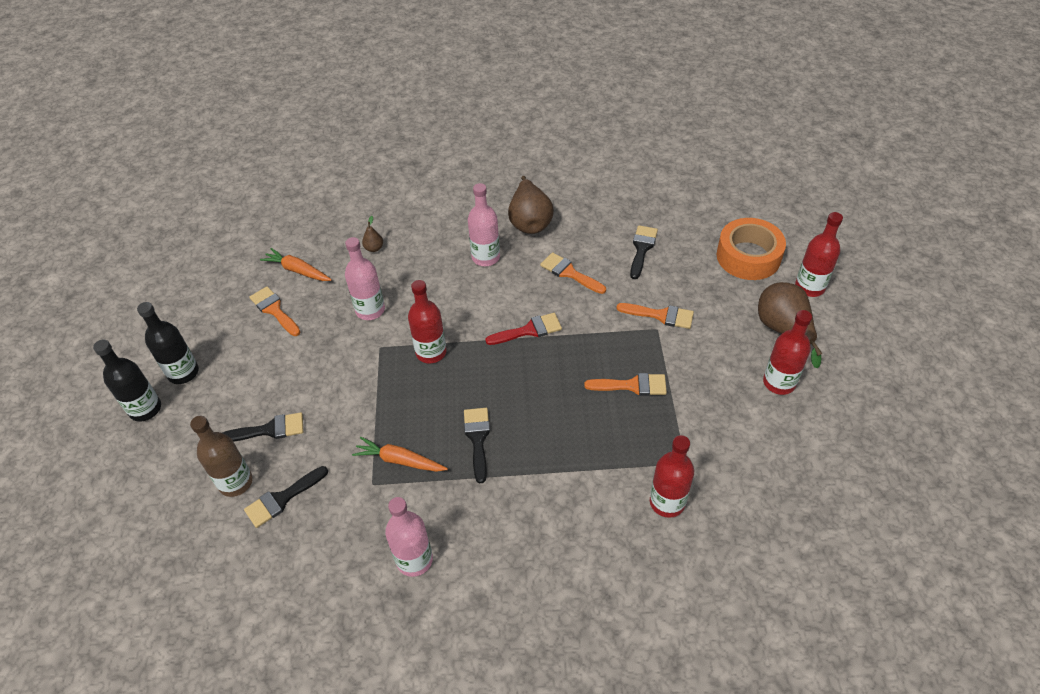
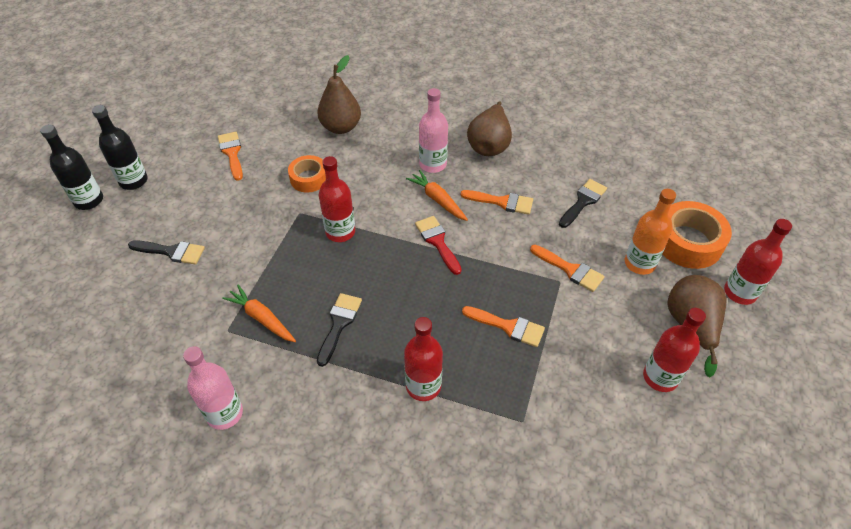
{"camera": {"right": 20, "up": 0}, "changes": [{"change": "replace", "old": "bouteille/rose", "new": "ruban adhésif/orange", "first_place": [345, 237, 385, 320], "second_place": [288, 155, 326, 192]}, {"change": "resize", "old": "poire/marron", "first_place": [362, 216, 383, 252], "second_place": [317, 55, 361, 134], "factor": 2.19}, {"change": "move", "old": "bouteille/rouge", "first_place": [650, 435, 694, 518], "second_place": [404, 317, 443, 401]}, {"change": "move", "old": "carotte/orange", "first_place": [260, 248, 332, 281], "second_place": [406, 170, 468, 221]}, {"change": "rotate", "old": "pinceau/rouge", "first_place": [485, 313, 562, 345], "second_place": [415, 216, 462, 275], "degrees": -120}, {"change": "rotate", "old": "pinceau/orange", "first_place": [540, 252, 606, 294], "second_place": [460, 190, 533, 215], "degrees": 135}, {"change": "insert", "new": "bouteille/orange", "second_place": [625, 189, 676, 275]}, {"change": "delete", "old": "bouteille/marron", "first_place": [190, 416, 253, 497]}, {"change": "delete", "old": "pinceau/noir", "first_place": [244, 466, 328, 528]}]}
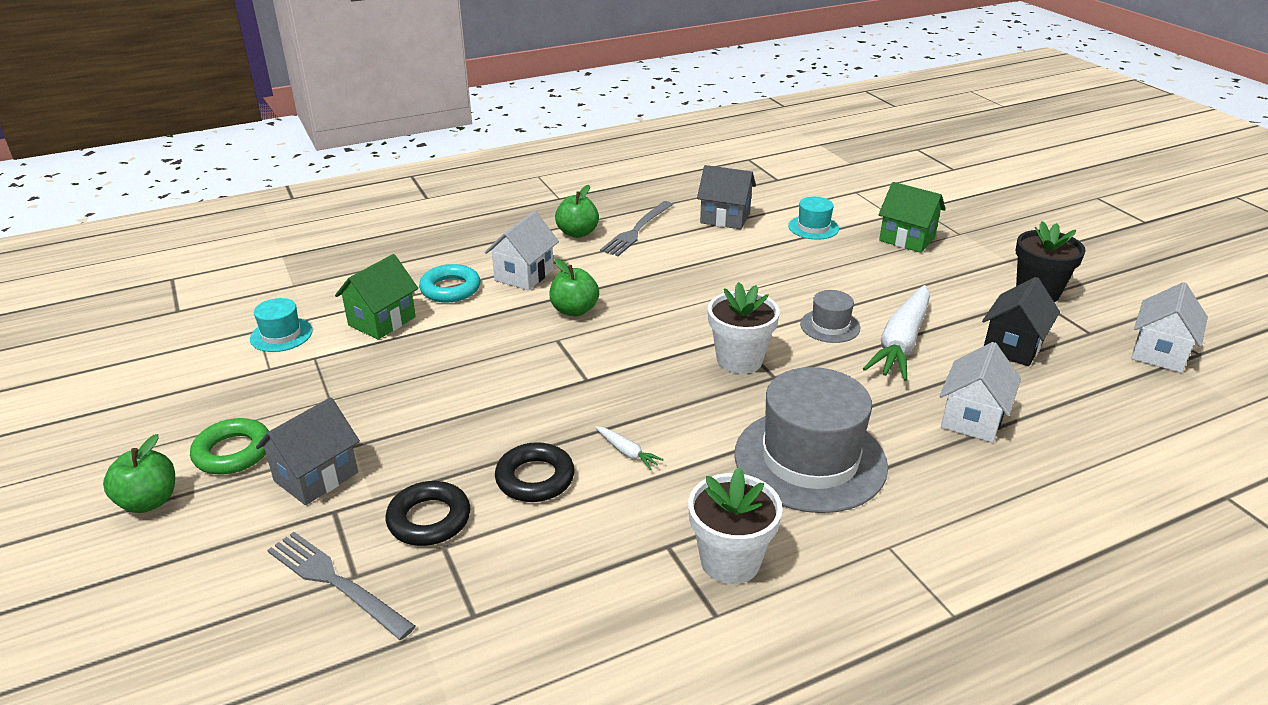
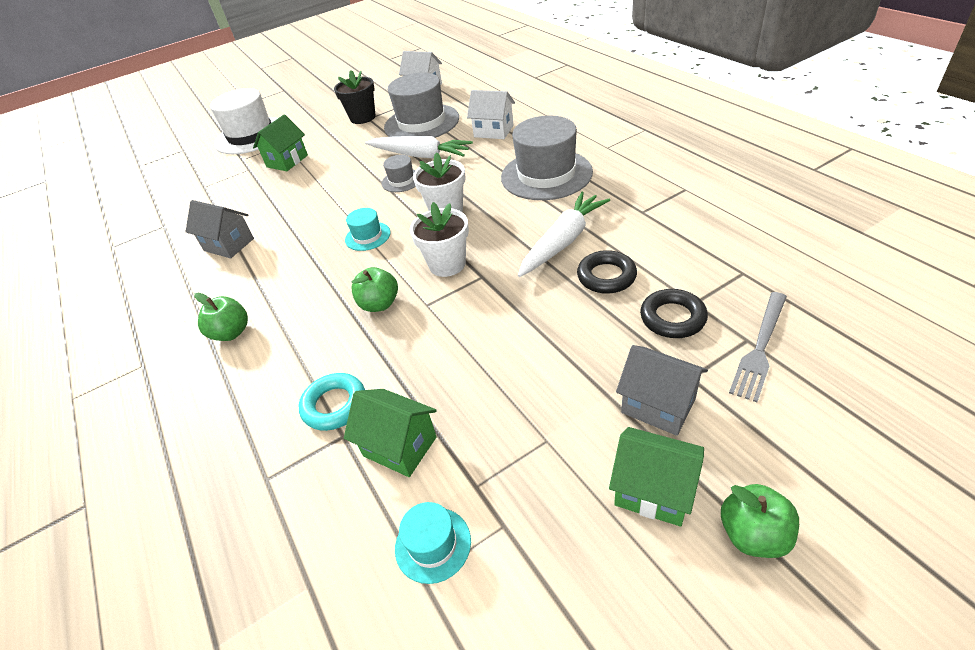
{"camera": {"right": -90, "up": 10}, "changes": [{"change": "rotate", "old": "maison/gris", "first_place": [697, 165, 756, 229], "second_place": [186, 200, 254, 258], "degrees": -75}, {"change": "insert", "new": "chapeau/blanc", "second_place": [210, 88, 278, 154]}, {"change": "move", "old": "chapeau/turquoise", "first_place": [788, 197, 839, 240], "second_place": [345, 208, 391, 251]}, {"change": "replace", "old": "maison/noir", "new": "chapeau/gris", "first_place": [982, 277, 1060, 366], "second_place": [384, 73, 459, 138]}, {"change": "move", "old": "pot de fleurs/blanc", "first_place": [688, 467, 783, 584], "second_place": [410, 202, 469, 277]}, {"change": "resize", "old": "carotte/blanc", "first_place": [595, 426, 664, 470], "second_place": [518, 192, 610, 277], "factor": 2.41}, {"change": "replace", "old": "anneau/vert", "new": "maison/vert", "first_place": [190, 418, 269, 475], "second_place": [609, 427, 704, 527]}, {"change": "delete", "old": "maison/blanc", "first_place": [485, 211, 559, 290]}, {"change": "delete", "old": "fourchette/gris", "first_place": [600, 201, 673, 256]}]}
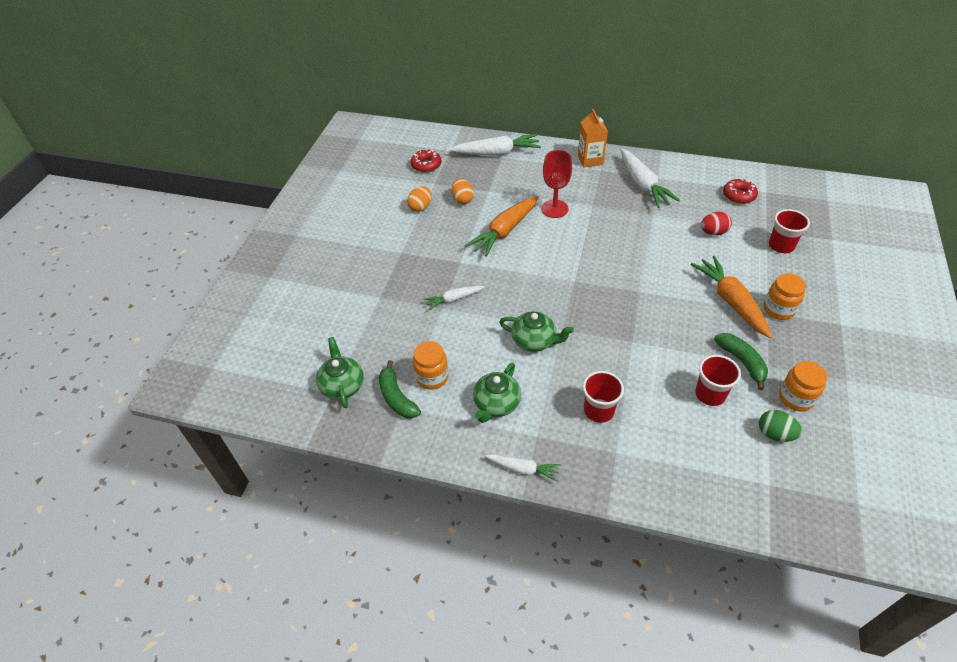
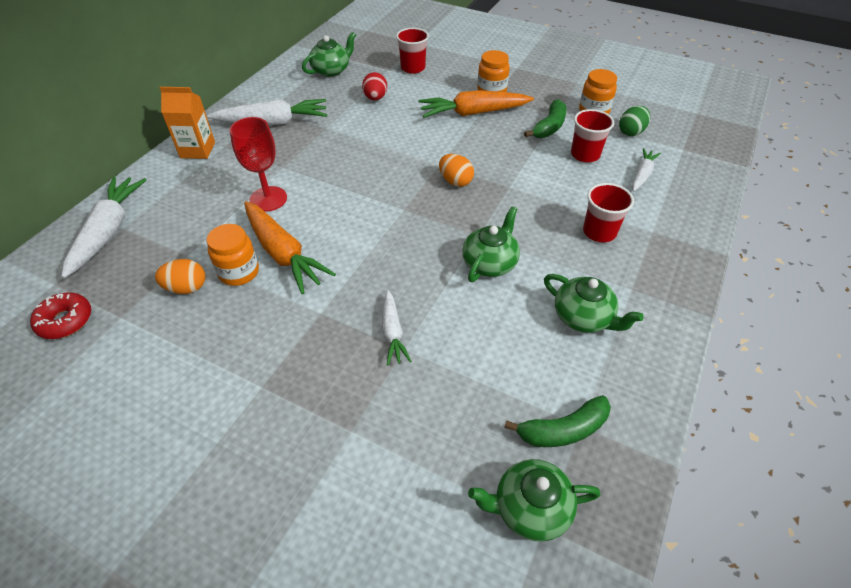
{"camera": {"right": -80, "up": 0}, "changes": [{"change": "move", "old": "bocal/orange", "first_place": [413, 341, 448, 390], "second_place": [207, 224, 259, 286]}, {"change": "replace", "old": "beignet/rouge", "new": "théière/vert", "first_place": [723, 179, 758, 204], "second_place": [302, 32, 356, 77]}, {"change": "move", "old": "œuf/orange", "first_place": [407, 186, 432, 212], "second_place": [439, 154, 474, 187]}, {"change": "rotate", "old": "banane/vert", "first_place": [714, 333, 768, 390], "second_place": [524, 99, 567, 138], "degrees": 135}, {"change": "move", "old": "carotte/blanc", "first_place": [485, 454, 561, 482], "second_place": [632, 148, 661, 192]}]}
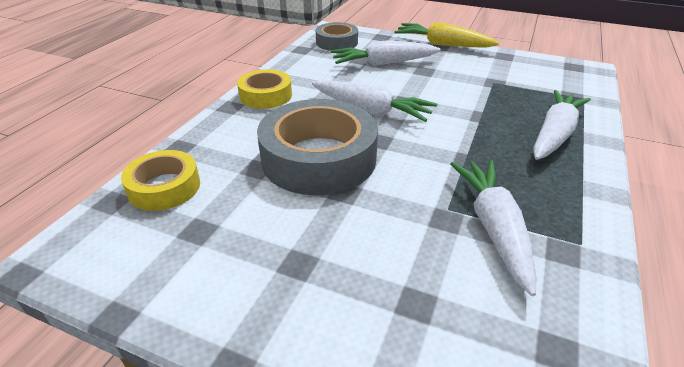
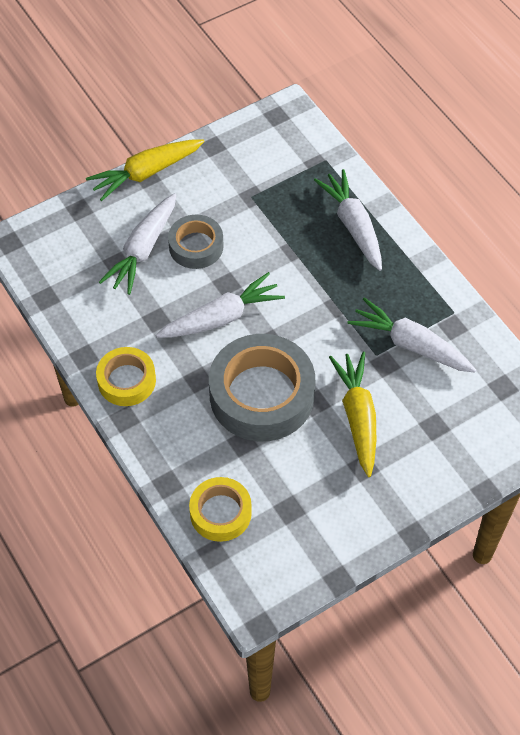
{"camera": {"right": -55, "up": 20}, "changes": [{"change": "move", "old": "ruban adhésif/gris", "first_place": [316, 22, 358, 51], "second_place": [168, 215, 224, 269]}, {"change": "insert", "new": "carotte/jaune", "second_place": [329, 352, 376, 477]}]}
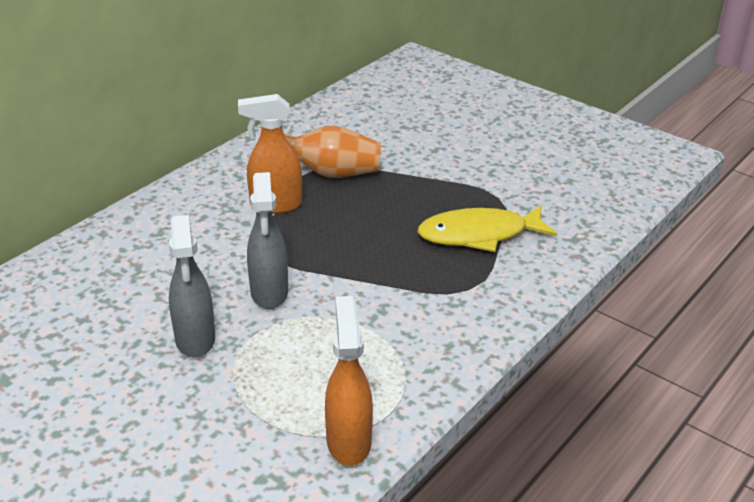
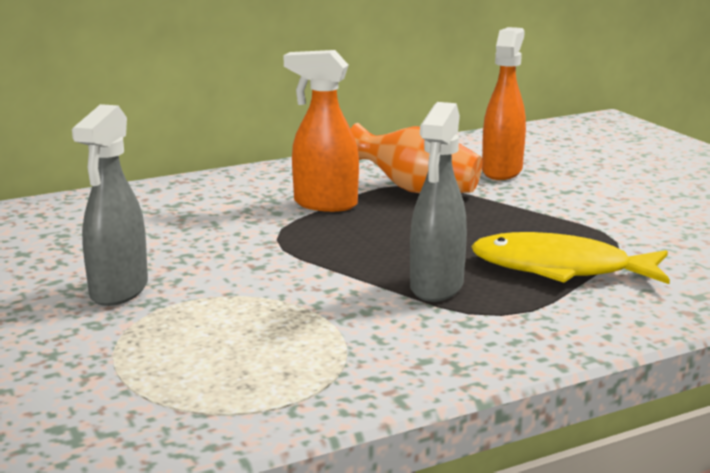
{"camera": {"right": 25, "up": -15}, "changes": [{"change": "move", "old": "vaporisateur/gris", "first_place": [247, 172, 288, 309], "second_place": [410, 102, 467, 302]}, {"change": "move", "old": "vaporisateur/orange", "first_place": [325, 296, 373, 466], "second_place": [482, 27, 526, 180]}]}
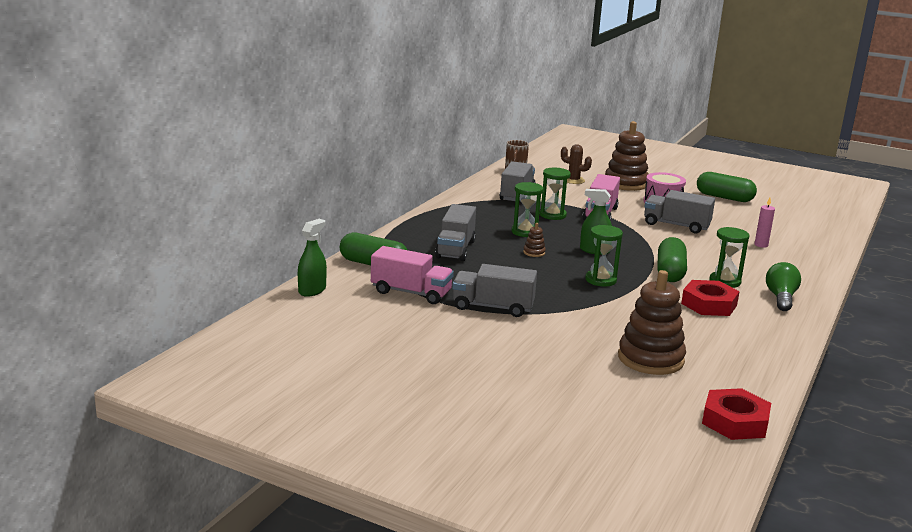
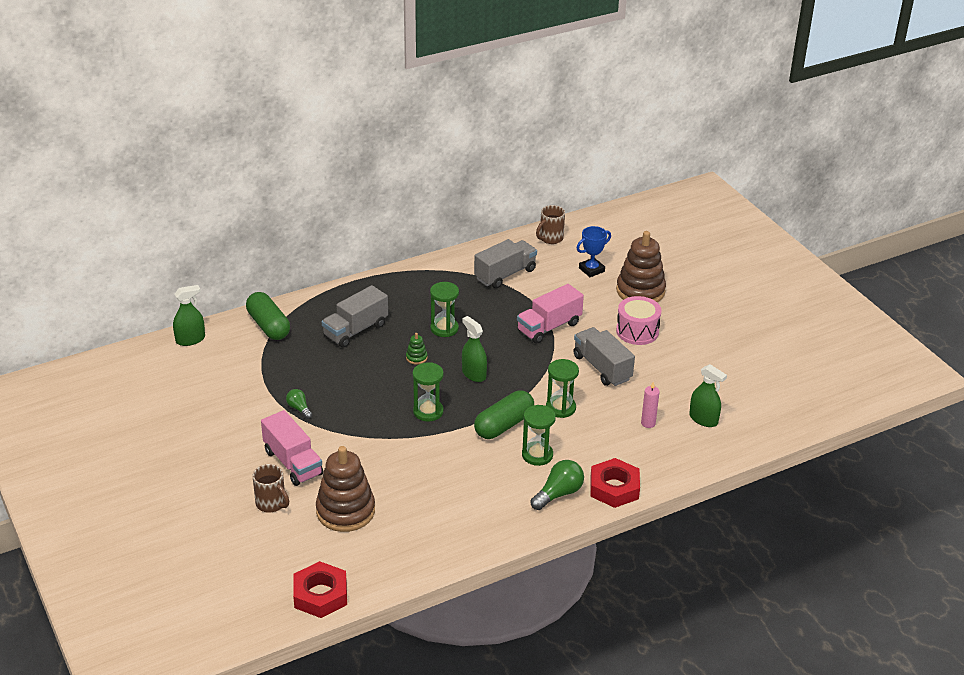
{"camera": {"right": 35, "up": 15}, "changes": [{"change": "insert", "new": "tasse/marron", "second_place": [253, 464, 289, 513]}, {"change": "move", "old": "camion/rose", "first_place": [371, 246, 454, 304], "second_place": [261, 410, 323, 486]}, {"change": "replace", "old": "camion/gris", "new": "ampoule/vert", "first_place": [452, 264, 537, 317], "second_place": [286, 389, 312, 419]}, {"change": "recolor", "old": "jouet à empiler/marron", "new": "jouet à empiler/vert", "first_place": [523, 223, 546, 257], "second_place": [406, 333, 427, 365]}, {"change": "move", "old": "sablier/vert", "first_place": [540, 168, 571, 220], "second_place": [546, 359, 579, 418]}, {"change": "replace", "old": "cactus/marron", "new": "trophée/bleu", "first_place": [561, 144, 592, 184], "second_place": [576, 226, 611, 277]}, {"change": "move", "old": "écrou/rouge", "first_place": [681, 280, 740, 316], "second_place": [590, 458, 640, 508]}, {"change": "insert", "new": "vaporisateur/vert", "second_place": [689, 364, 727, 427]}, {"change": "delete", "old": "gélule/vert", "first_place": [697, 172, 757, 202]}]}
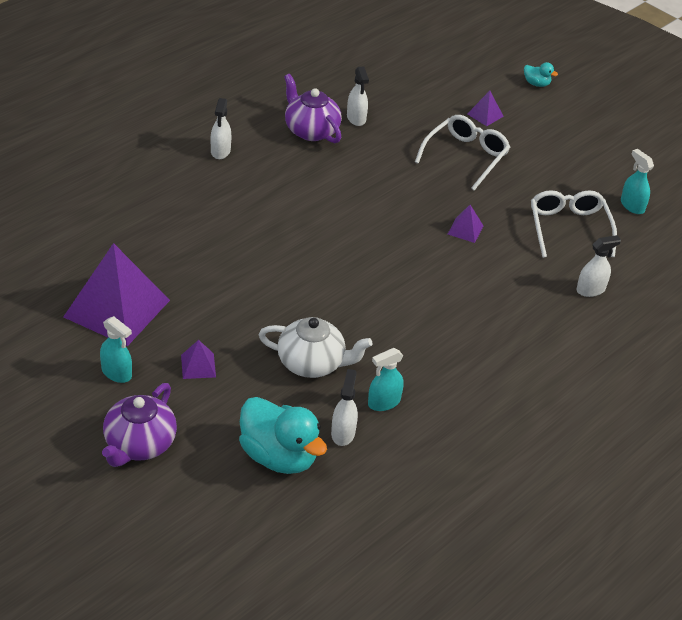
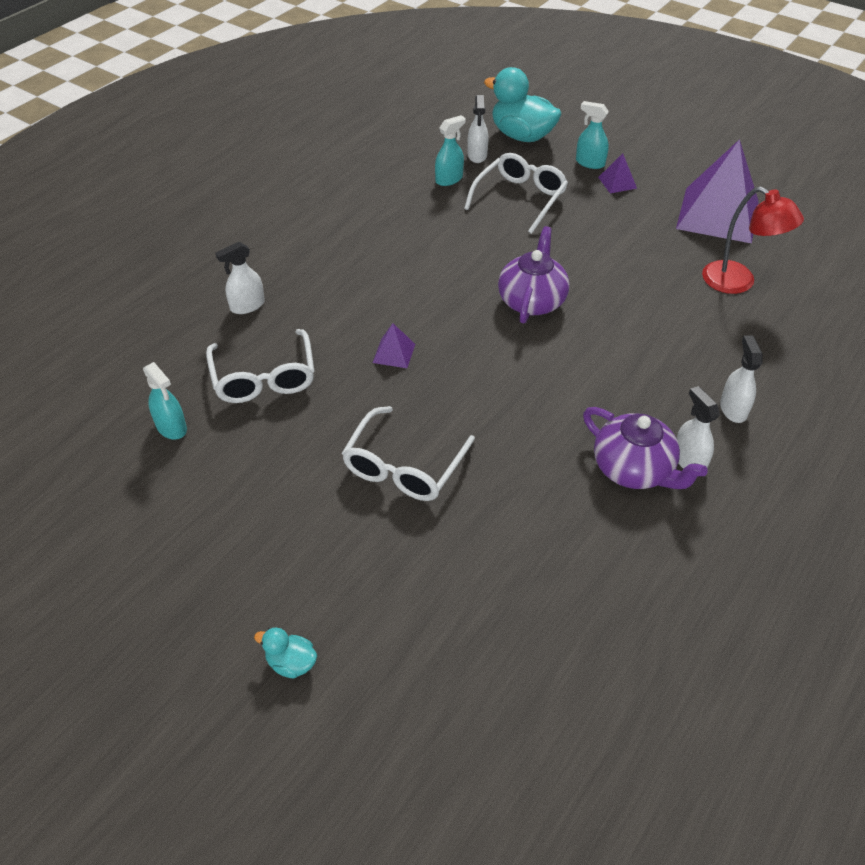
{"camera": {"right": 175, "up": 5}, "changes": [{"change": "replace", "old": "théière/blanc", "new": "lunettes/blanc", "first_place": [259, 317, 373, 378], "second_place": [464, 153, 568, 234]}, {"change": "move", "old": "théière/violet", "first_place": [102, 383, 177, 467], "second_place": [498, 226, 570, 323]}, {"change": "move", "old": "vaporisateur/turquoise", "first_place": [100, 316, 132, 383], "second_place": [576, 101, 609, 169]}, {"change": "move", "old": "vaporisateur/blanc", "first_place": [347, 66, 369, 126], "second_place": [676, 386, 720, 469]}, {"change": "insert", "new": "lampe/rouge", "second_place": [702, 187, 804, 294]}, {"change": "delete", "old": "pyramide/violet", "first_place": [467, 91, 504, 126]}]}
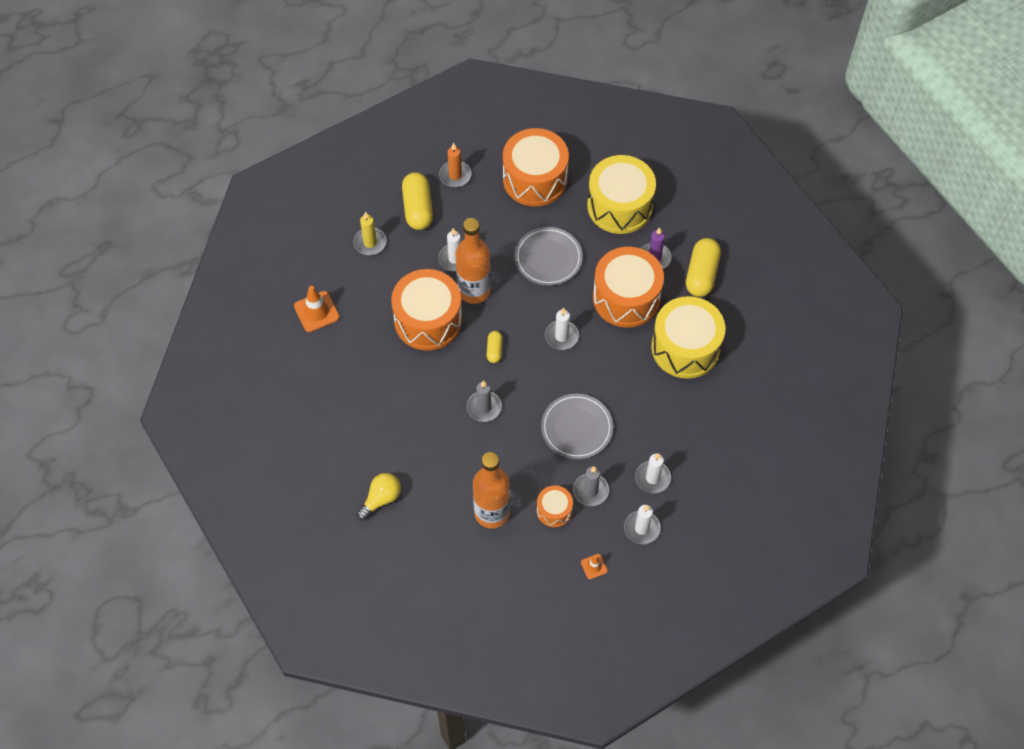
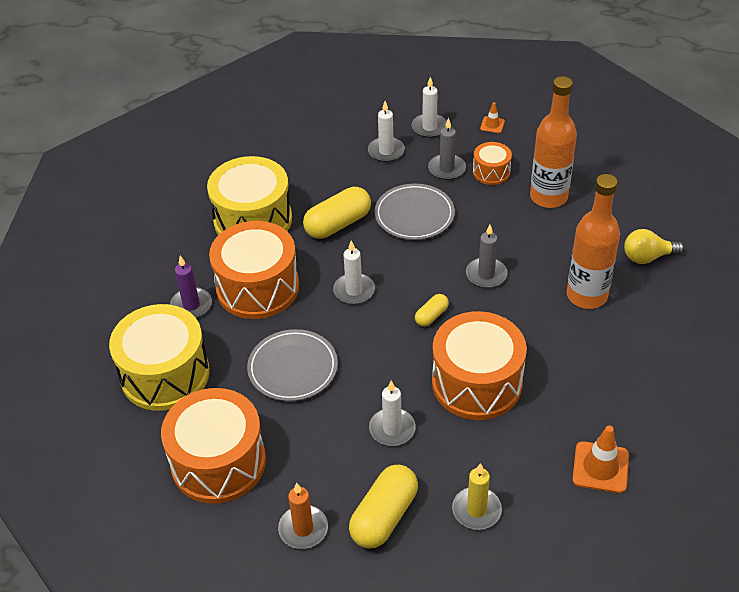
{"camera": {"right": -140, "up": -15}, "changes": [{"change": "move", "old": "gélule/jaune", "first_place": [686, 238, 721, 297], "second_place": [303, 187, 371, 239]}, {"change": "move", "old": "bouteille/orange", "first_place": [456, 218, 491, 304], "second_place": [567, 174, 620, 309]}]}
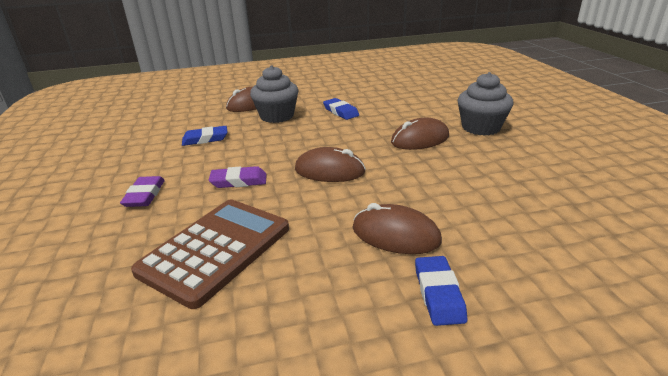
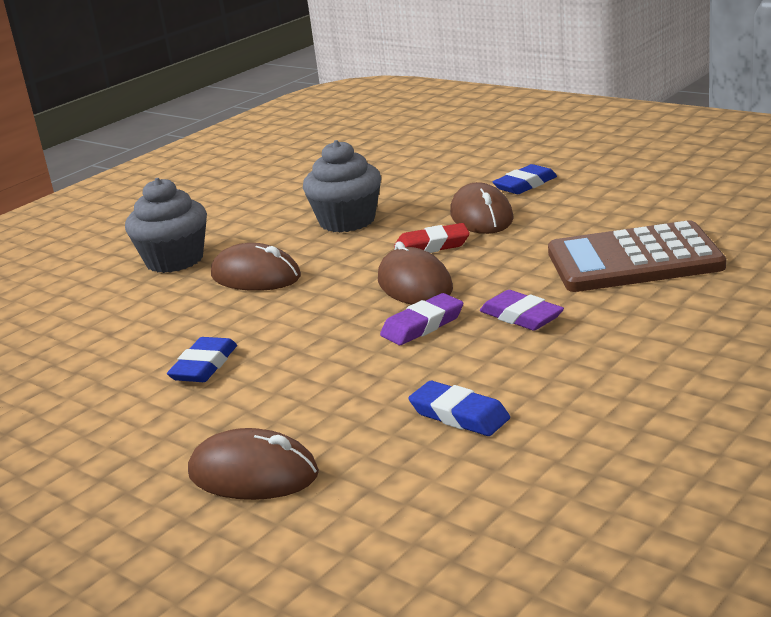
{"camera": {"right": -125, "up": -5}, "changes": [{"change": "move", "old": "muffin/gris", "first_place": [250, 65, 298, 123], "second_place": [303, 140, 381, 232]}, {"change": "move", "old": "gomme/violet", "first_place": [120, 176, 165, 207], "second_place": [380, 293, 464, 345]}, {"change": "insert", "new": "gomme/rouge", "second_place": [394, 223, 470, 253]}]}
